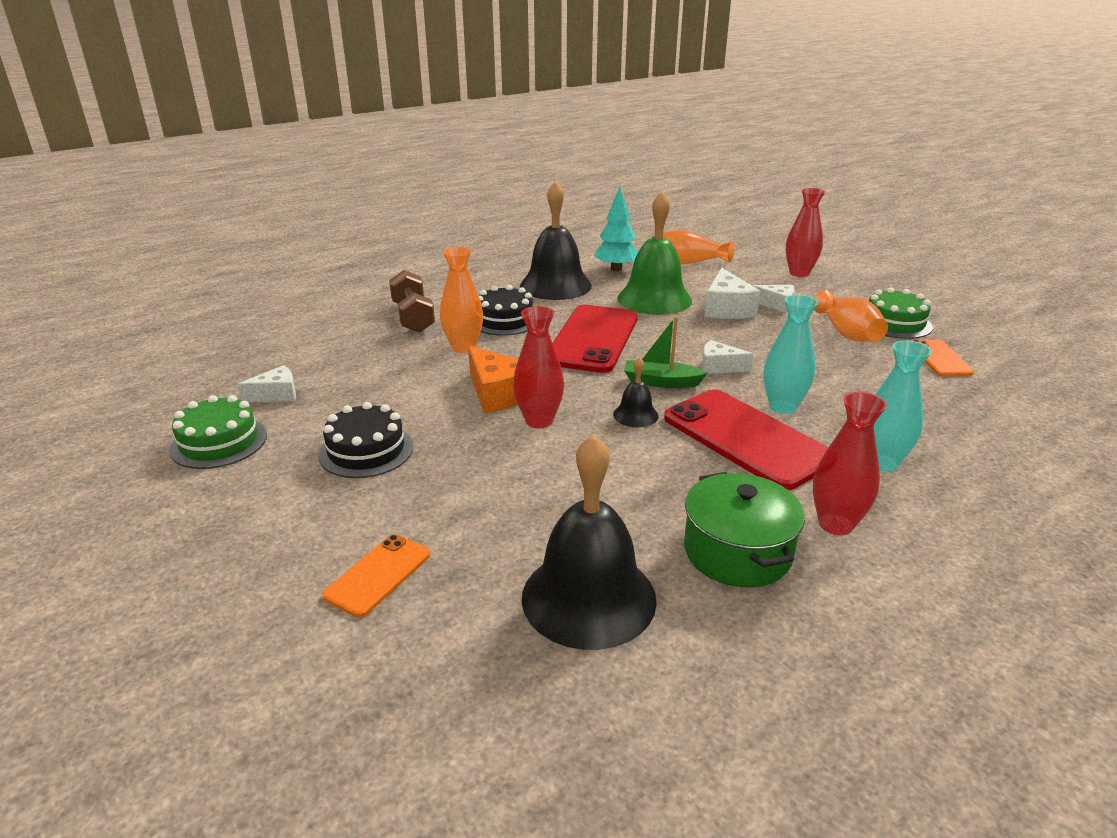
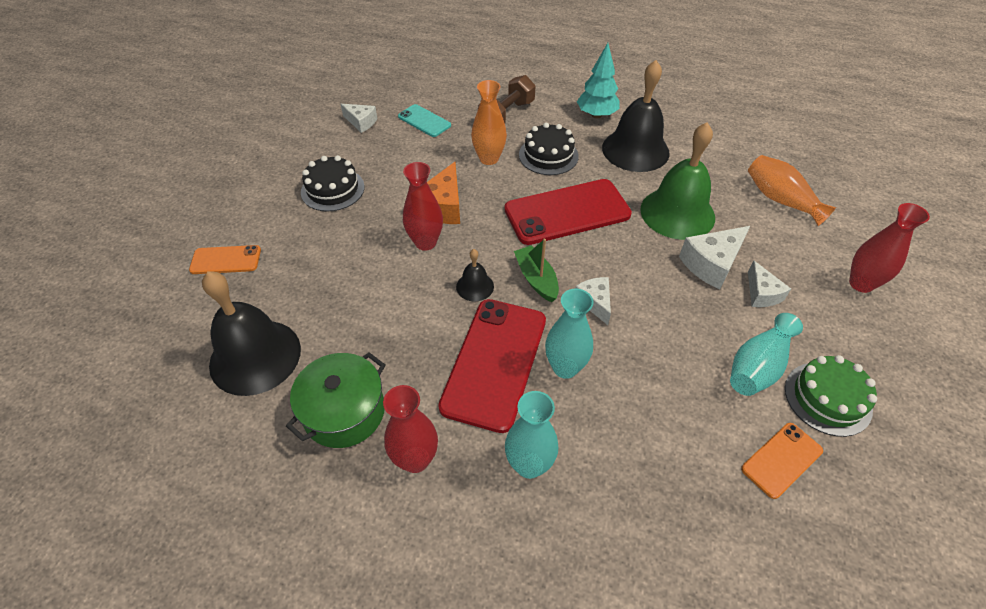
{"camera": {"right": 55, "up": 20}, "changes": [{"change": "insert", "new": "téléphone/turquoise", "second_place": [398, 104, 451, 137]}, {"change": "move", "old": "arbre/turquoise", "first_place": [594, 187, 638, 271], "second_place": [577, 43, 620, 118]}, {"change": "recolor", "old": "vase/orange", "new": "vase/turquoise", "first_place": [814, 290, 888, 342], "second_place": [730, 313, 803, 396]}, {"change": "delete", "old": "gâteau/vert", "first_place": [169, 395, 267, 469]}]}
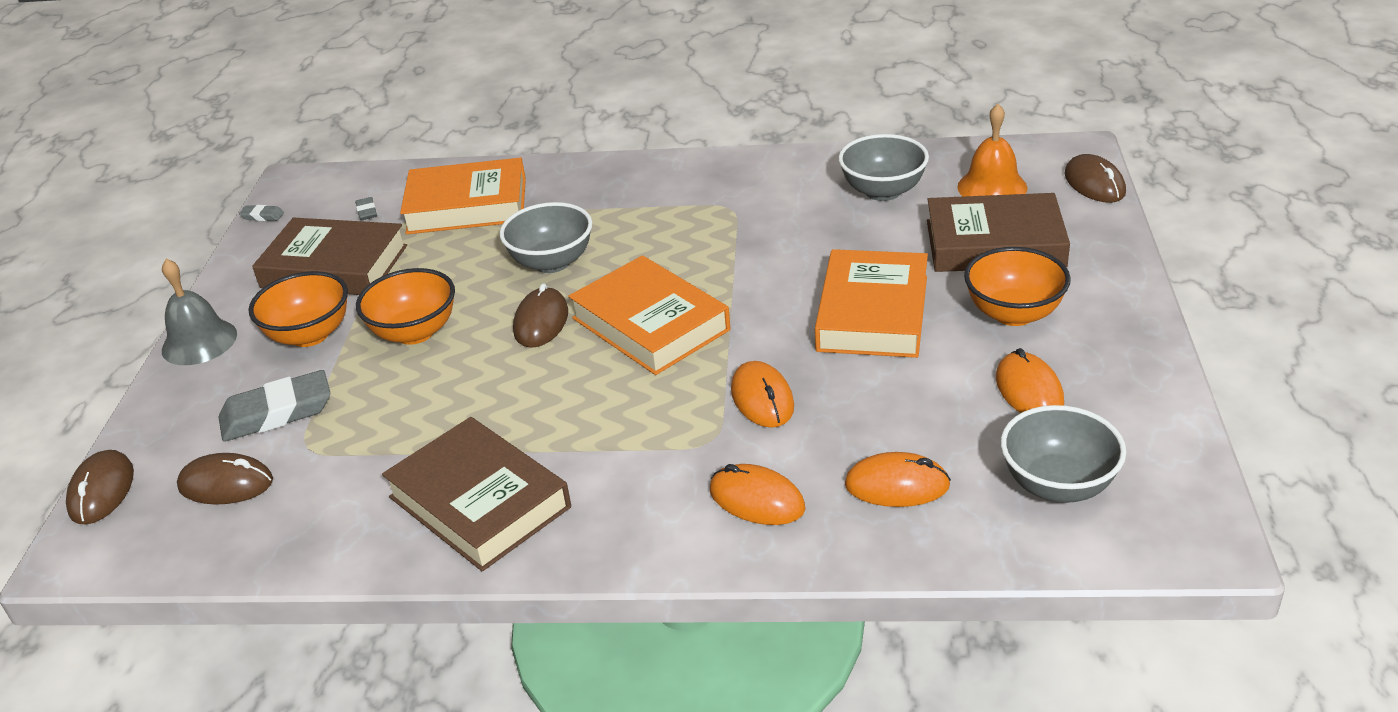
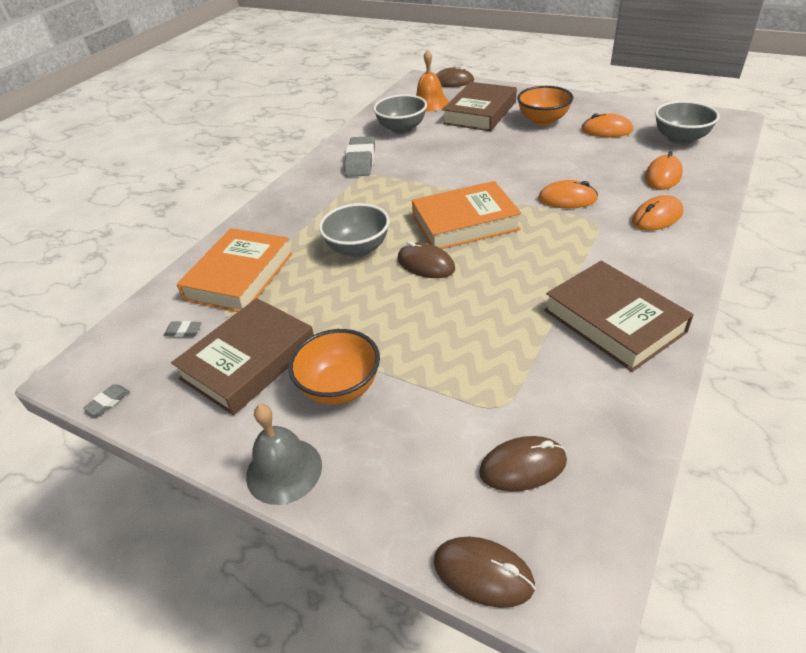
{"camera": {"right": -65, "up": 5}, "changes": [{"change": "move", "old": "gomme/gris", "first_place": [219, 370, 330, 442], "second_place": [344, 136, 375, 177]}, {"change": "rotate", "old": "souris/marron", "first_place": [177, 453, 273, 505], "second_place": [479, 436, 567, 491], "degrees": 45}, {"change": "rotate", "old": "livre/marron", "first_place": [382, 417, 571, 572], "second_place": [544, 261, 694, 372], "degrees": 75}, {"change": "delete", "old": "bol/orange", "first_place": [356, 268, 455, 345]}, {"change": "delete", "old": "livre/orange", "first_place": [815, 249, 928, 358]}]}
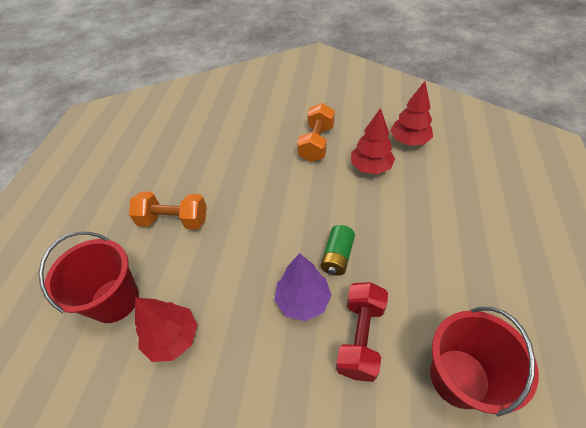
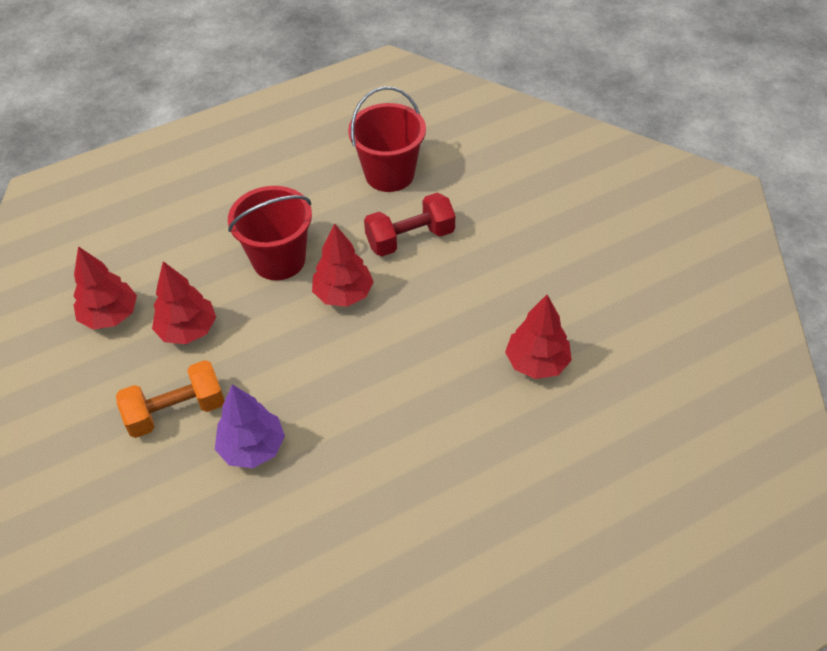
{"camera": {"right": -130, "up": 0}, "changes": [{"change": "move", "old": "arbre/violet", "first_place": [275, 253, 332, 321], "second_place": [215, 384, 285, 468]}, {"change": "move", "old": "seau/rouge", "first_place": [39, 232, 139, 323], "second_place": [228, 186, 312, 280]}, {"change": "replace", "old": "pile/vert", "new": "arbre/rouge", "first_place": [321, 225, 355, 276], "second_place": [312, 223, 374, 307]}, {"change": "delete", "old": "haltère/orange", "first_place": [129, 191, 207, 230]}]}
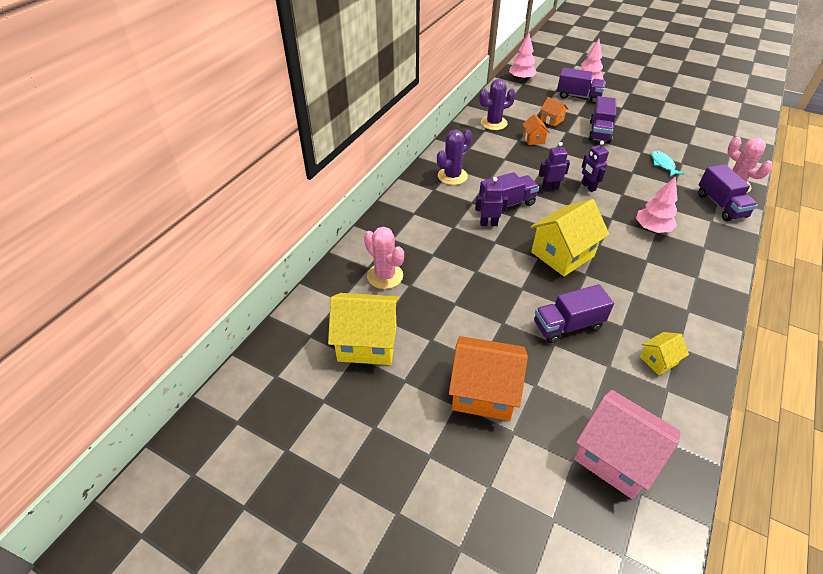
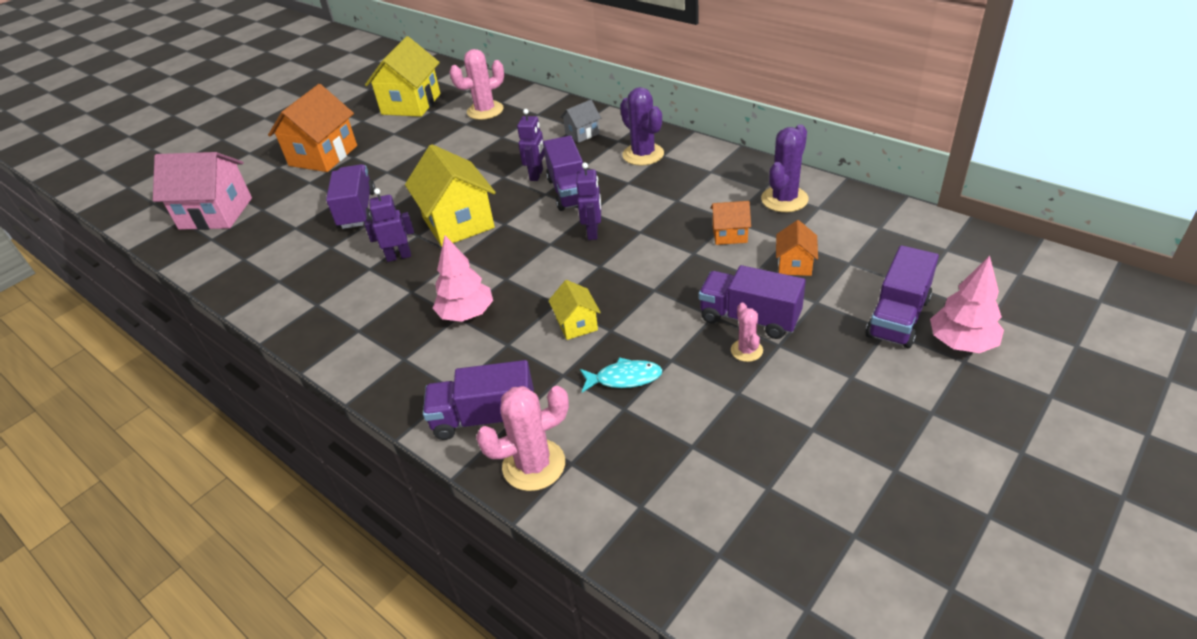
{"camera": {"right": 105, "up": -5}, "changes": [{"change": "rotate", "old": "maison/rose", "first_place": [574, 390, 680, 499], "second_place": [153, 152, 252, 230], "degrees": 45}, {"change": "move", "old": "robot/violet", "first_place": [582, 141, 609, 192], "second_place": [364, 188, 414, 262]}, {"change": "move", "old": "maison/jaune", "first_place": [640, 332, 689, 375], "second_place": [548, 280, 601, 340]}, {"change": "insert", "new": "maison/gris", "second_place": [560, 100, 601, 143]}, {"change": "insert", "new": "cactus/rose", "second_place": [731, 303, 763, 362]}, {"change": "rotate", "old": "cactus/violet", "first_place": [479, 79, 516, 130], "second_place": [761, 124, 809, 212], "degrees": 45}, {"change": "rotate", "old": "maison/orange", "first_place": [540, 97, 568, 127], "second_place": [776, 220, 818, 276], "degrees": -45}, {"change": "delete", "old": "arbre/rose", "first_place": [509, 33, 537, 81]}]}
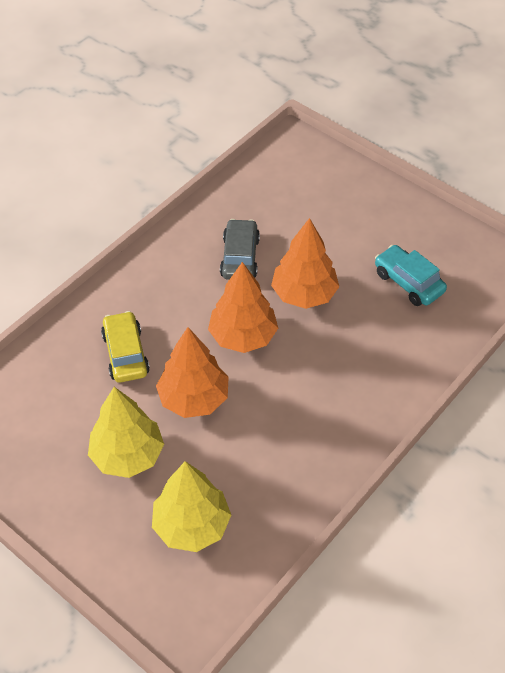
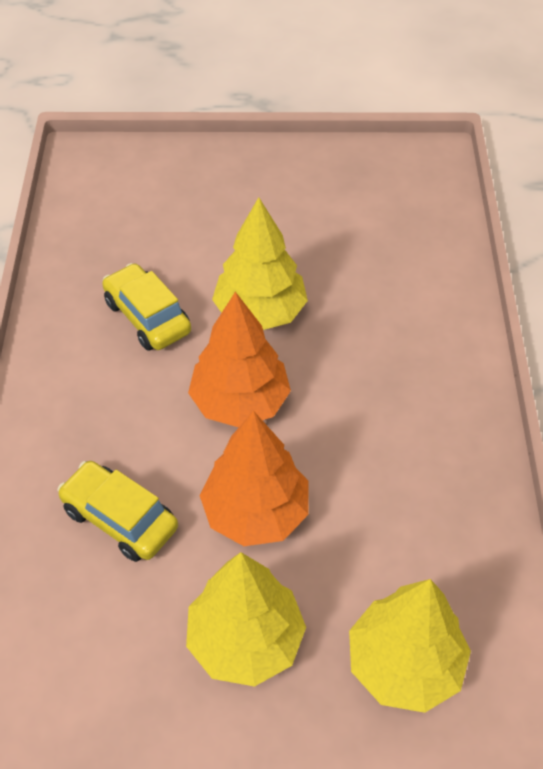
{"camera": {"right": -40, "up": 0}, "changes": [{"change": "recolor", "old": "voiture/gris", "new": "voiture/jaune", "first_place": [220, 219, 260, 280], "second_place": [102, 263, 191, 351]}, {"change": "recolor", "old": "arbre/orange", "new": "arbre/jaune", "first_place": [271, 218, 339, 309], "second_place": [212, 197, 308, 330]}, {"change": "delete", "old": "voiture/turquoise", "first_place": [375, 245, 447, 306]}]}
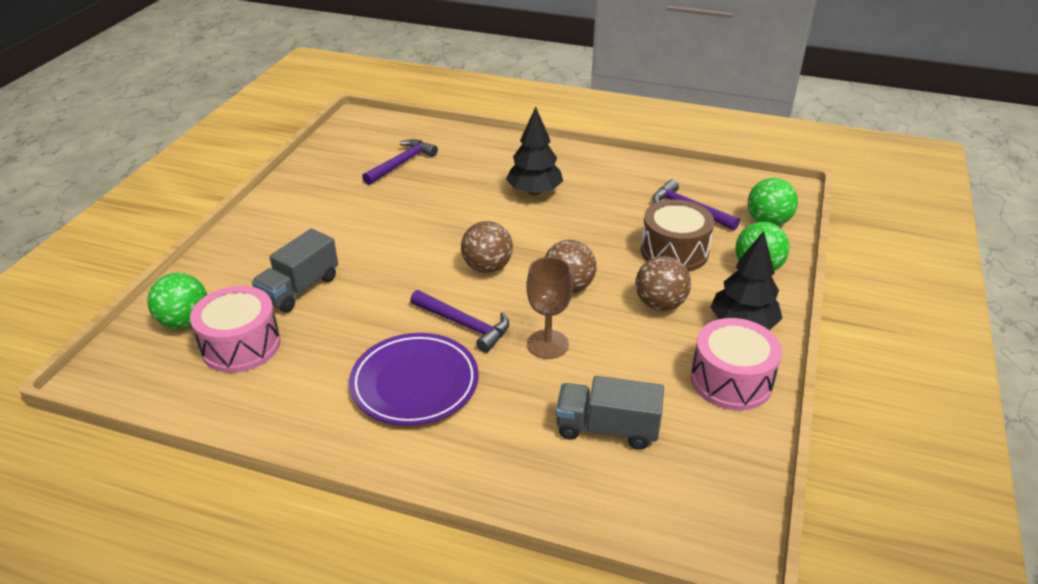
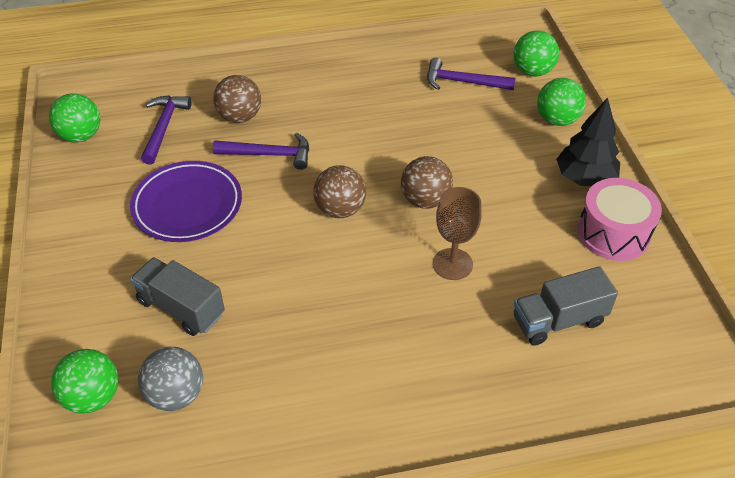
{"camera": {"right": -30, "up": 10}, "changes": [{"change": "insert", "new": "balle/vert", "second_place": [49, 93, 100, 142]}, {"change": "move", "old": "assiette/violet", "first_place": [349, 333, 479, 426], "second_place": [130, 161, 242, 242]}, {"change": "rotate", "old": "camion/gris", "first_place": [252, 228, 338, 313], "second_place": [130, 257, 225, 336], "degrees": 120}, {"change": "replace", "old": "tambour/rose", "new": "balle/gris", "first_place": [190, 286, 281, 373], "second_place": [138, 347, 203, 411]}, {"change": "move", "old": "balle/marron", "first_place": [636, 256, 691, 311], "second_place": [213, 75, 261, 123]}, {"change": "move", "old": "marteau/violet", "first_place": [410, 290, 509, 353], "second_place": [213, 133, 309, 170]}, {"change": "delete", "old": "arbre/noir", "first_place": [506, 107, 563, 196]}, {"change": "delete", "old": "tambour/marron", "first_place": [641, 200, 714, 272]}]}
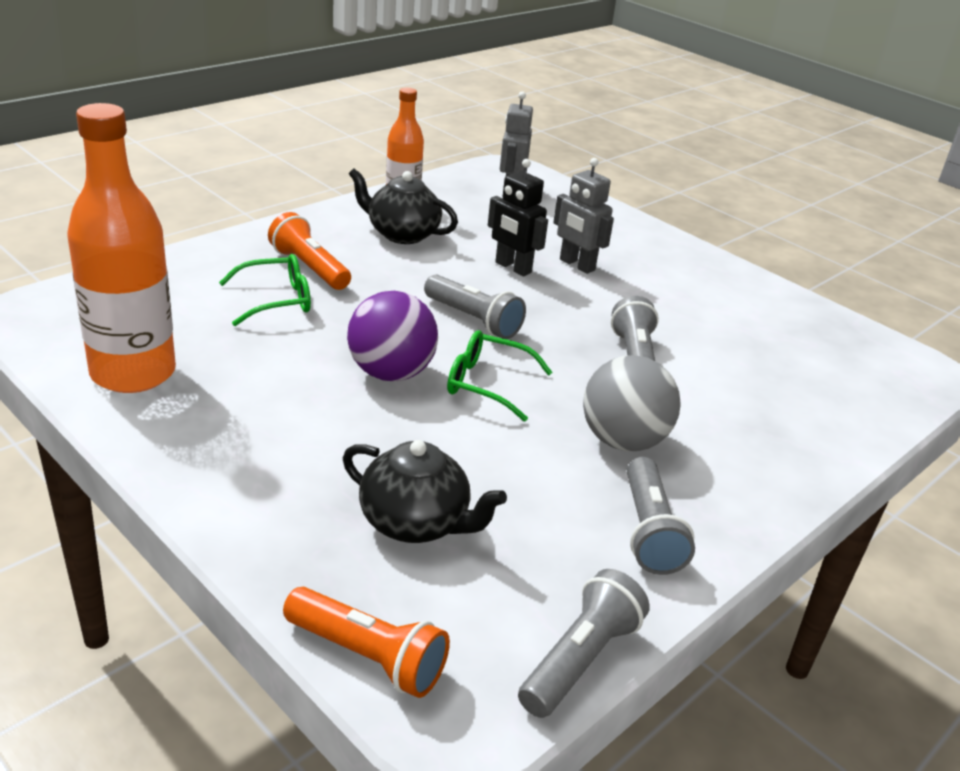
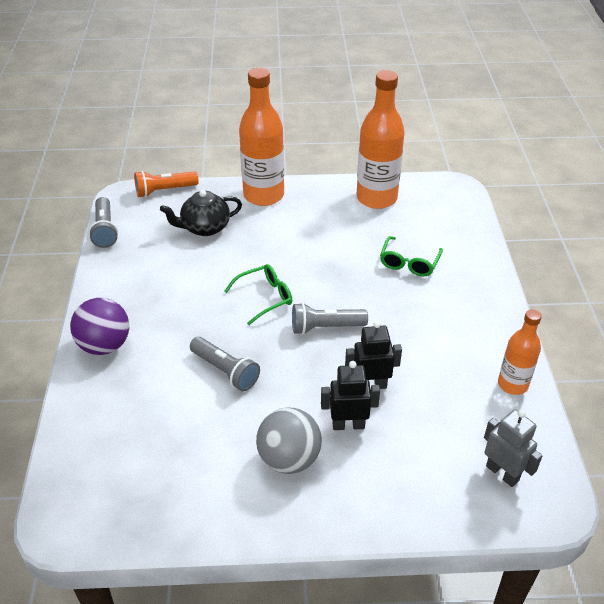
{"camera": {"right": 135, "up": 10}, "changes": [{"change": "move", "old": "balle/violet", "first_place": [347, 291, 438, 381], "second_place": [70, 298, 129, 355]}, {"change": "insert", "new": "bouteille/orange", "second_place": [239, 68, 284, 206]}, {"change": "move", "old": "balle/gris", "first_place": [583, 355, 681, 451], "second_place": [256, 408, 322, 474]}, {"change": "recolor", "old": "robot/gris", "new": "robot/noir", "first_place": [553, 158, 614, 274], "second_place": [321, 361, 380, 430]}, {"change": "delete", "old": "lampe de poche/orange", "first_place": [268, 212, 351, 290]}, {"change": "delete", "old": "théière/noir", "first_place": [349, 169, 458, 244]}, {"change": "delete", "old": "lampe de poche/gris", "first_place": [627, 457, 695, 575]}]}
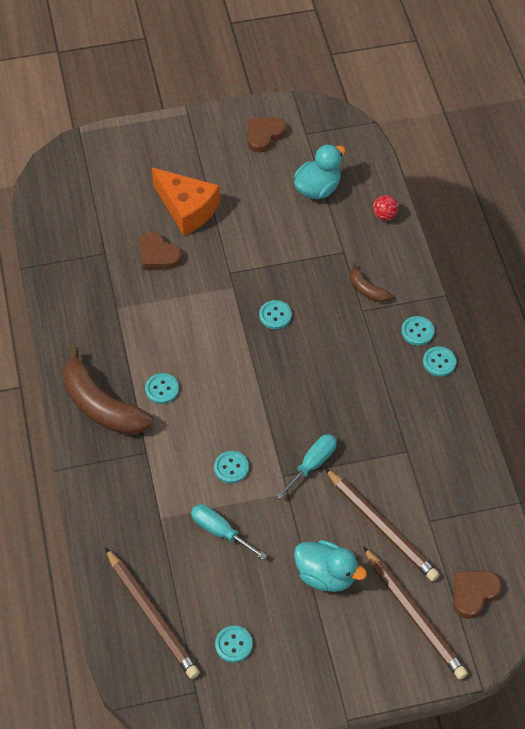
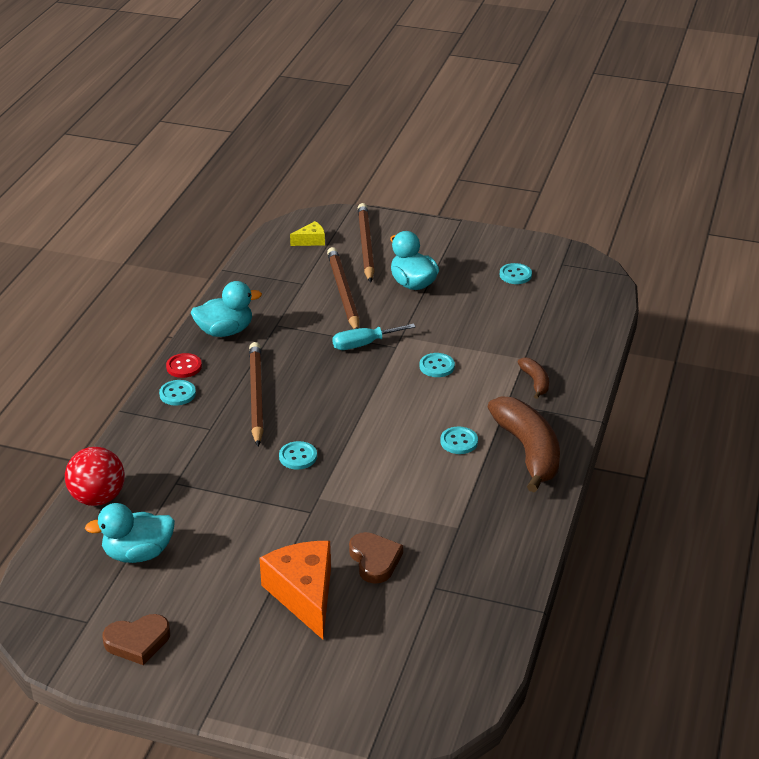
{"camera": {"right": -150, "up": -20}, "changes": [{"change": "resize", "old": "balle/rouge", "first_place": [373, 195, 398, 221], "second_place": [65, 447, 125, 506], "factor": 1.81}, {"change": "recolor", "old": "bouton/turquoise", "new": "bouton/rouge", "first_place": [423, 346, 456, 377], "second_place": [166, 353, 202, 378]}, {"change": "insert", "new": "canard/turquoise", "second_place": [191, 281, 262, 337]}, {"change": "move", "old": "crayon/marron", "first_place": [105, 547, 200, 679], "second_place": [249, 342, 264, 446]}, {"change": "replace", "old": "cœur/marron", "new": "fromage/jaune", "first_place": [453, 571, 502, 619], "second_place": [290, 221, 325, 246]}, {"change": "move", "old": "banane/marron", "first_place": [349, 263, 392, 302], "second_place": [518, 357, 549, 399]}, {"change": "delete", "old": "tournevis/turquoise", "first_place": [191, 504, 267, 560]}]}
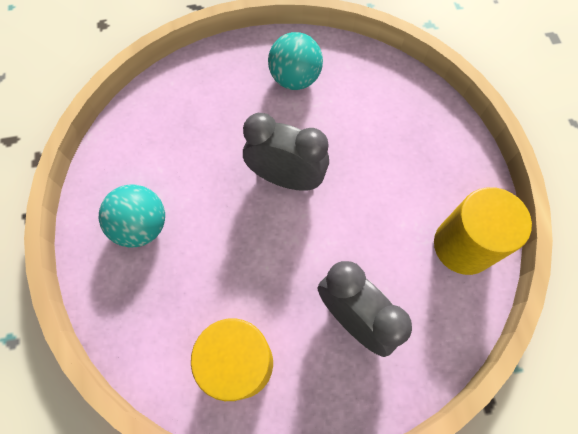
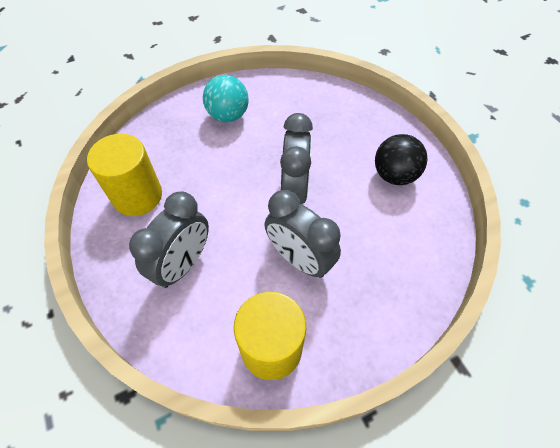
{"camera": {"right": 75, "up": -10}, "changes": [{"change": "insert", "new": "réveil/gris", "second_place": [264, 190, 341, 278]}, {"change": "recolor", "old": "balle/turquoise", "new": "balle/noir", "first_place": [268, 32, 323, 90], "second_place": [375, 134, 428, 185]}]}
